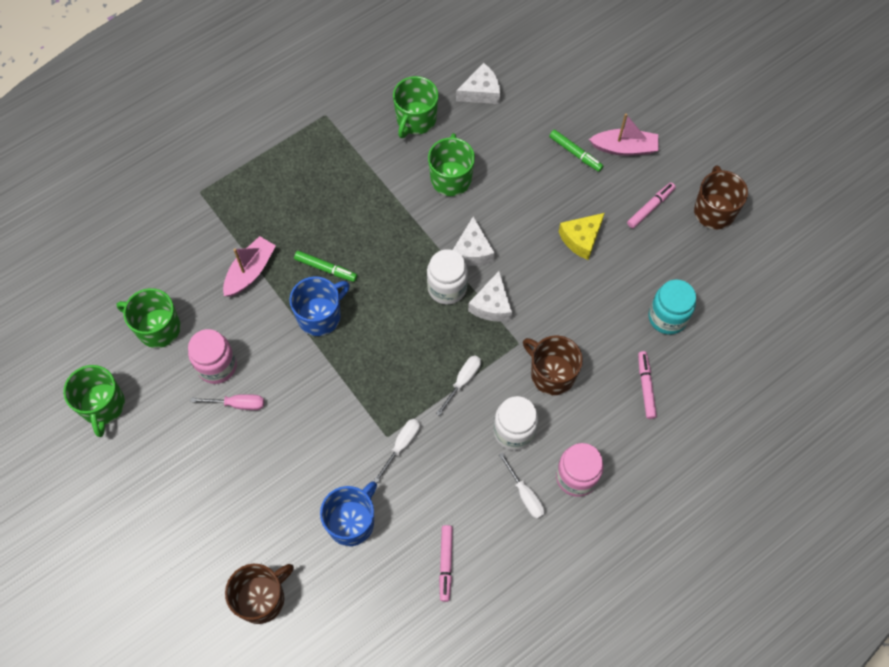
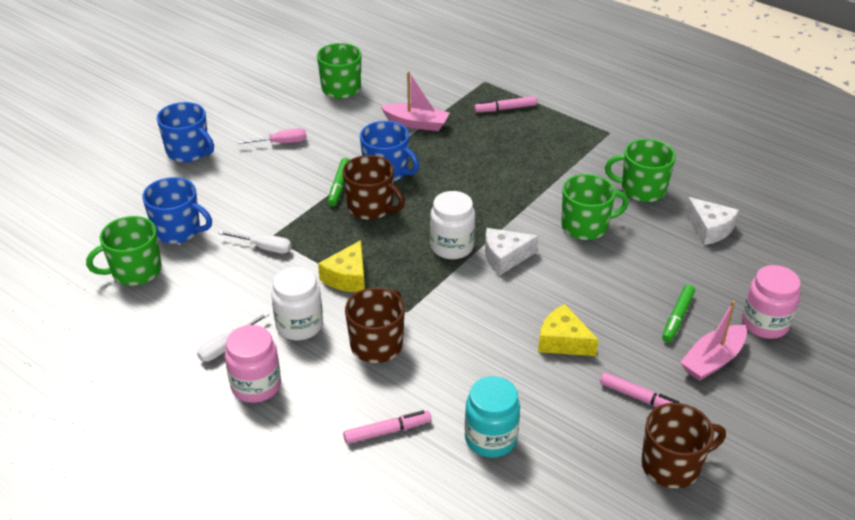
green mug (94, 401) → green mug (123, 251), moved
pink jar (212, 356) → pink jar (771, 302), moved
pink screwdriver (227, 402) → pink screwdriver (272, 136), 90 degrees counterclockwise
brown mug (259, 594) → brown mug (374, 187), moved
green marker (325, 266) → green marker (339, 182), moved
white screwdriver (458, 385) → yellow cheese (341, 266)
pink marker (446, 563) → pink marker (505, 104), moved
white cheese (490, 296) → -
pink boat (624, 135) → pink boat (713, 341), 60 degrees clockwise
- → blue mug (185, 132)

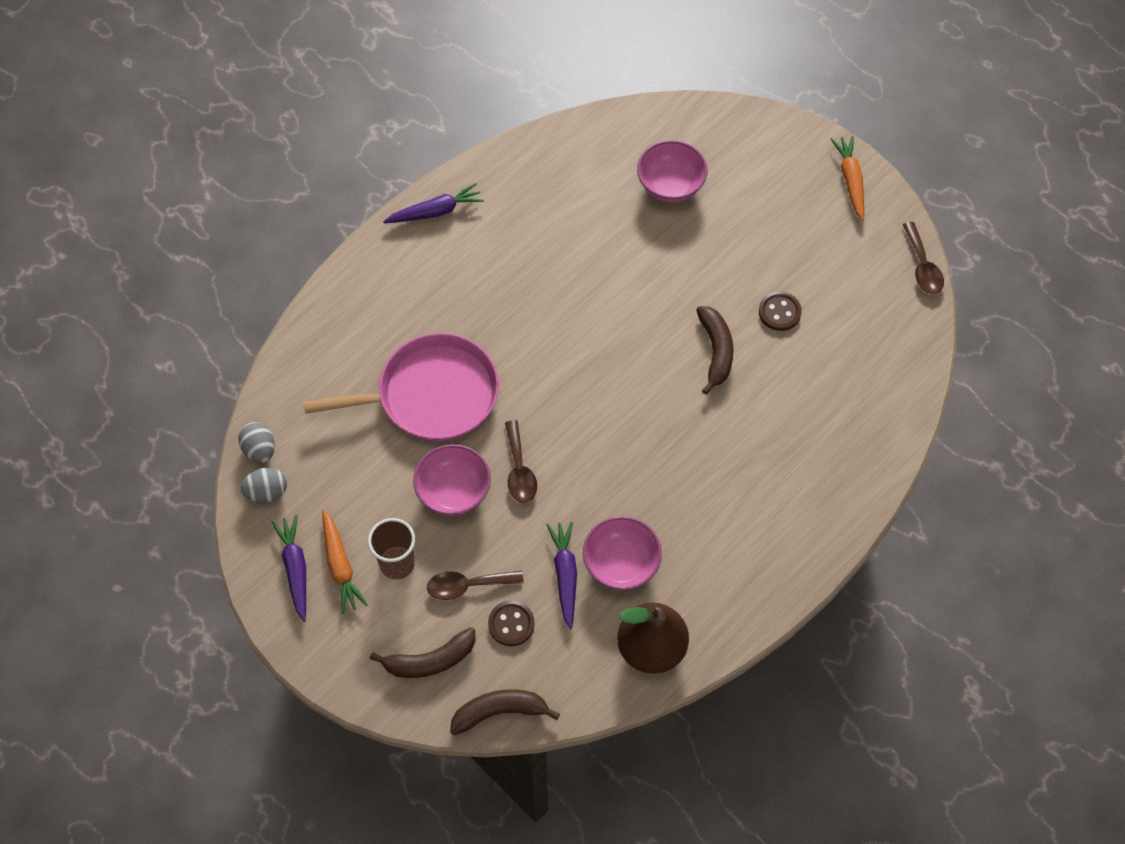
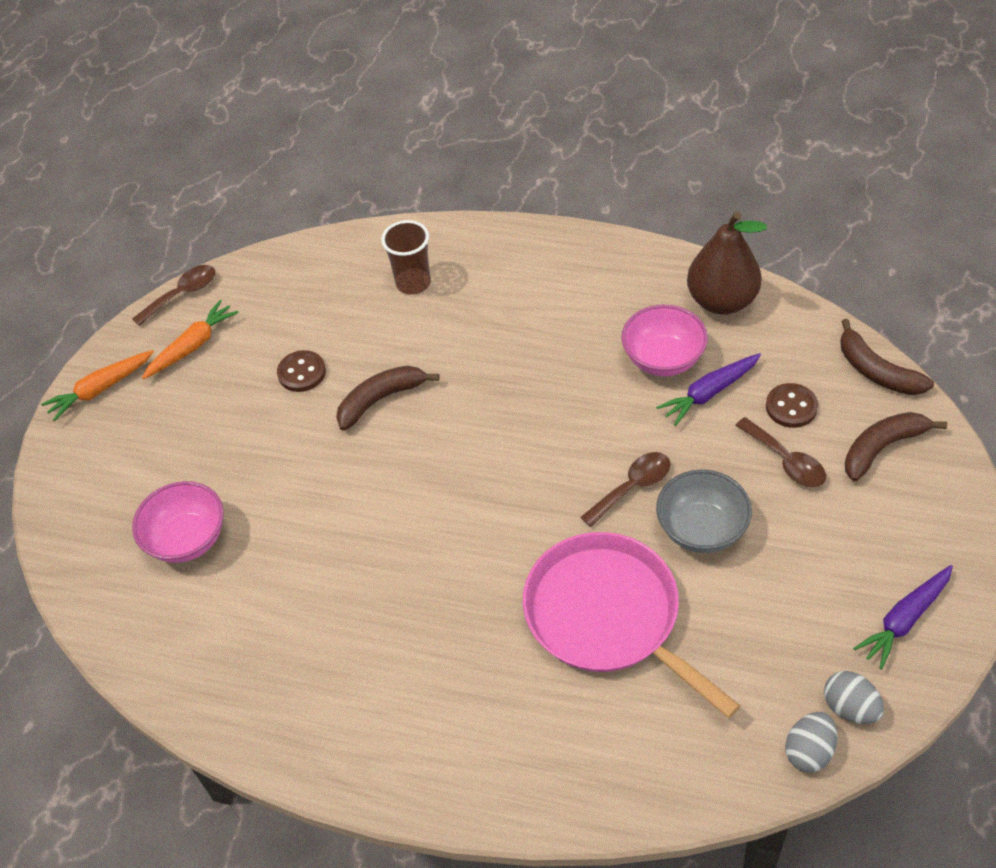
orange carrot (345, 562) → orange carrot (190, 339), moved
brown cup (391, 549) → brown cup (406, 257), moved
brown banana (422, 652) → brown banana (896, 446), 75 degrees counterclockwise
purple carrot (433, 203) → -
pink bowl (452, 480) → grey bowl (704, 511)

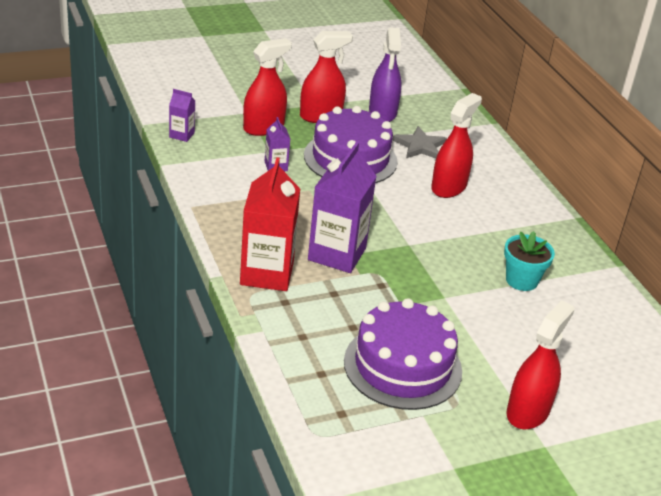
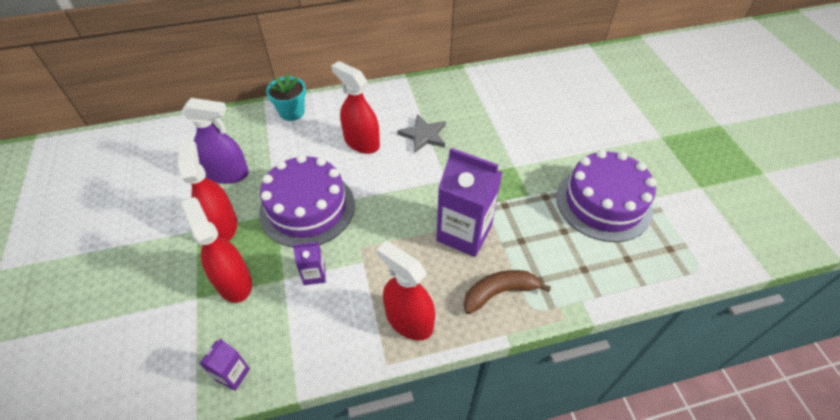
red carton (270, 224) → brown banana (507, 292)
grey star (420, 142) → grey star (422, 133), moved
turquoise flower pot (529, 261) → turquoise flower pot (286, 97), moved
red spray bottle (540, 364) → red spray bottle (405, 291), moved

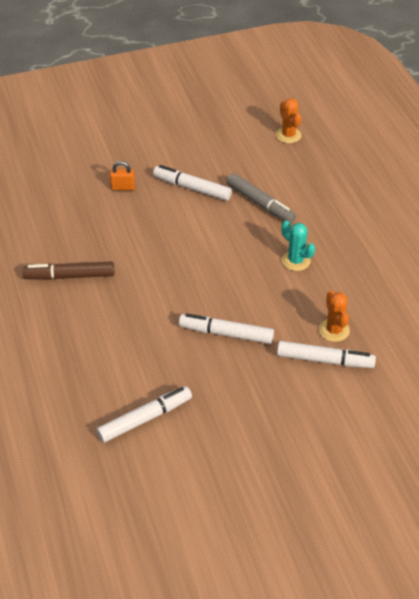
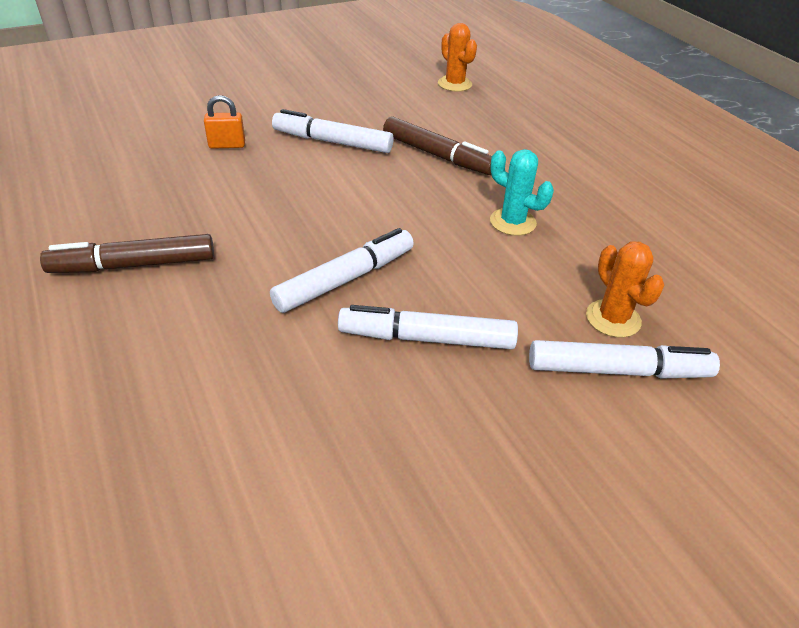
white marker (144, 414) → white marker (342, 270), moved
grey marker (261, 198) → brown marker (437, 145)

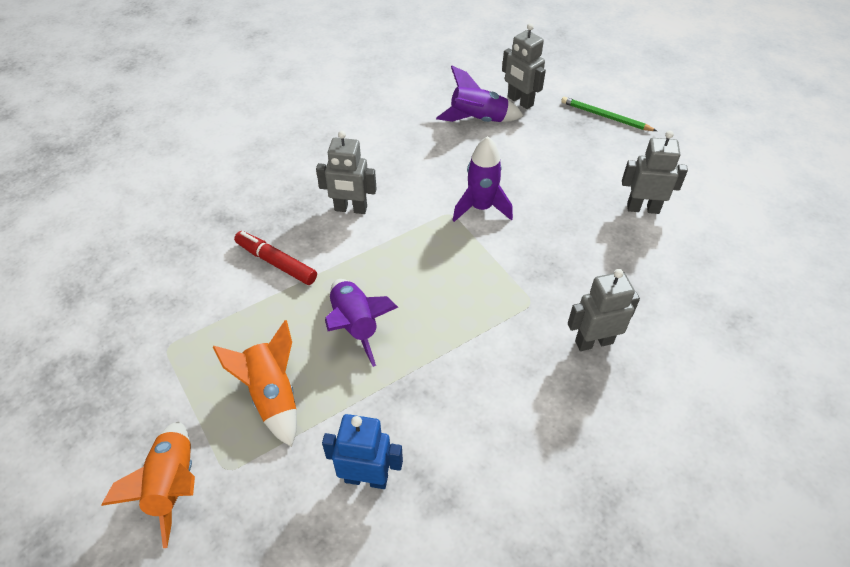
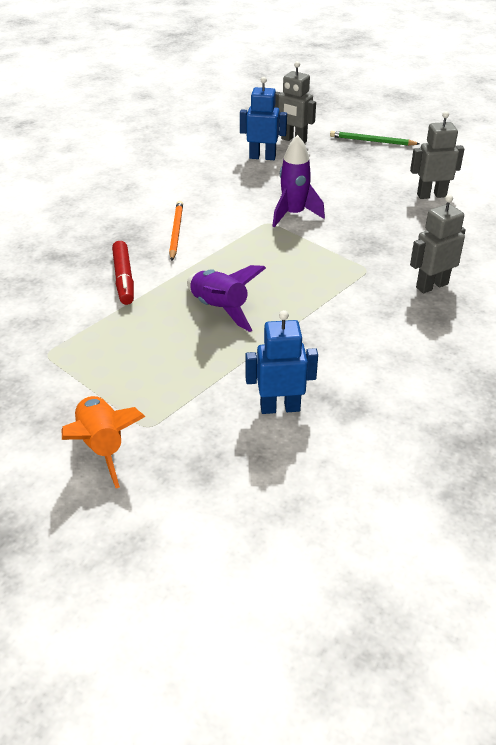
orange rocket (255, 383) → -
red marker (275, 258) → red marker (123, 273), 120 degrees counterclockwise
grey robot (346, 172) → orange pencil (176, 231)
purple rocket (479, 94) → blue robot (263, 118)

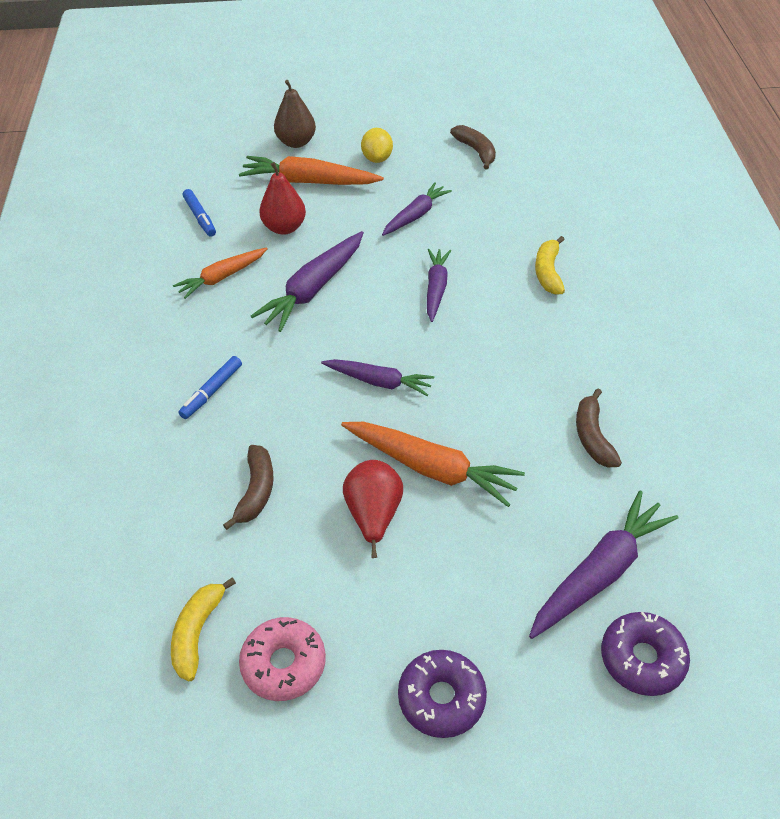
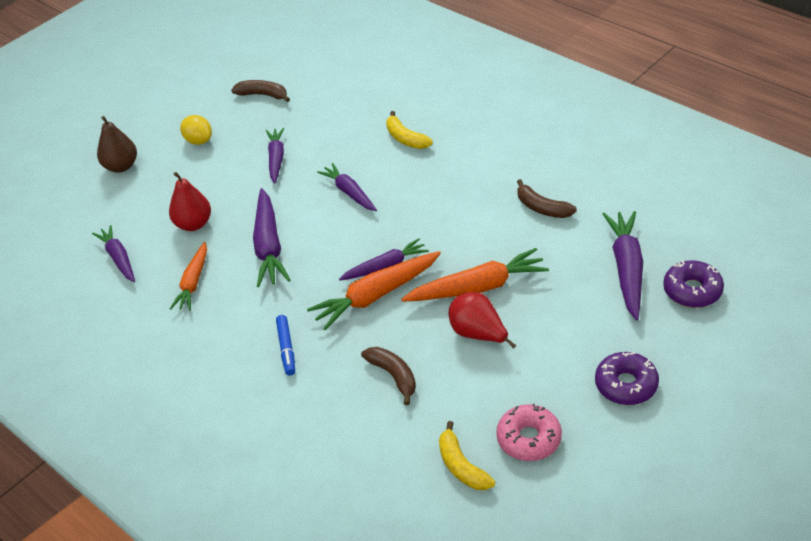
blue marker (199, 213) → purple carrot (113, 253)
orange carrot (311, 170) → orange carrot (374, 290), moved

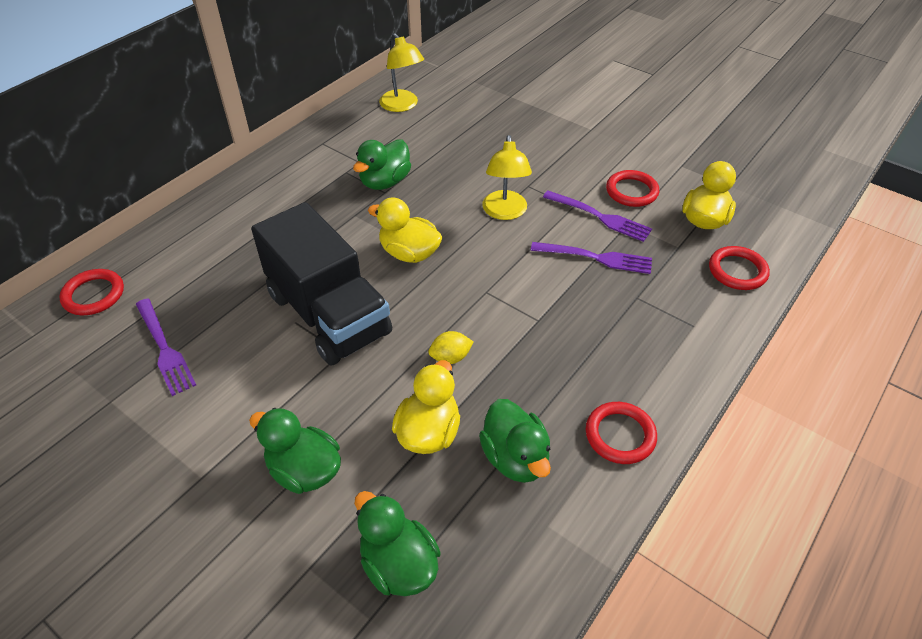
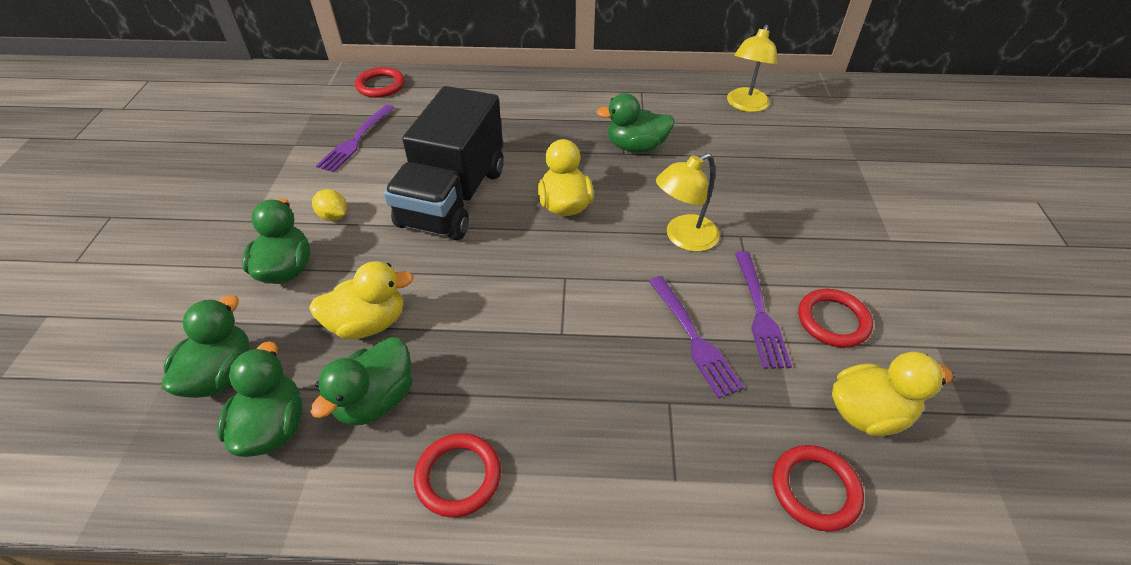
yellow lemon (450, 347) → yellow lemon (329, 205), moved
- → green duck (260, 399)

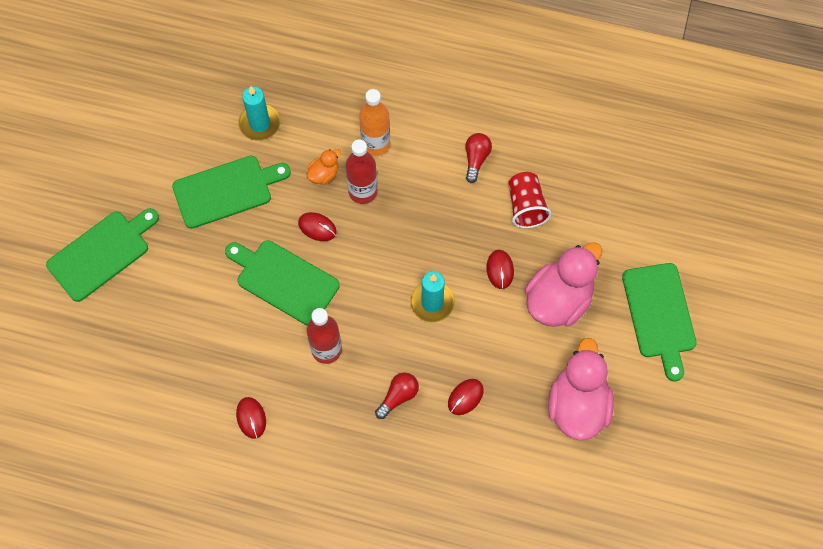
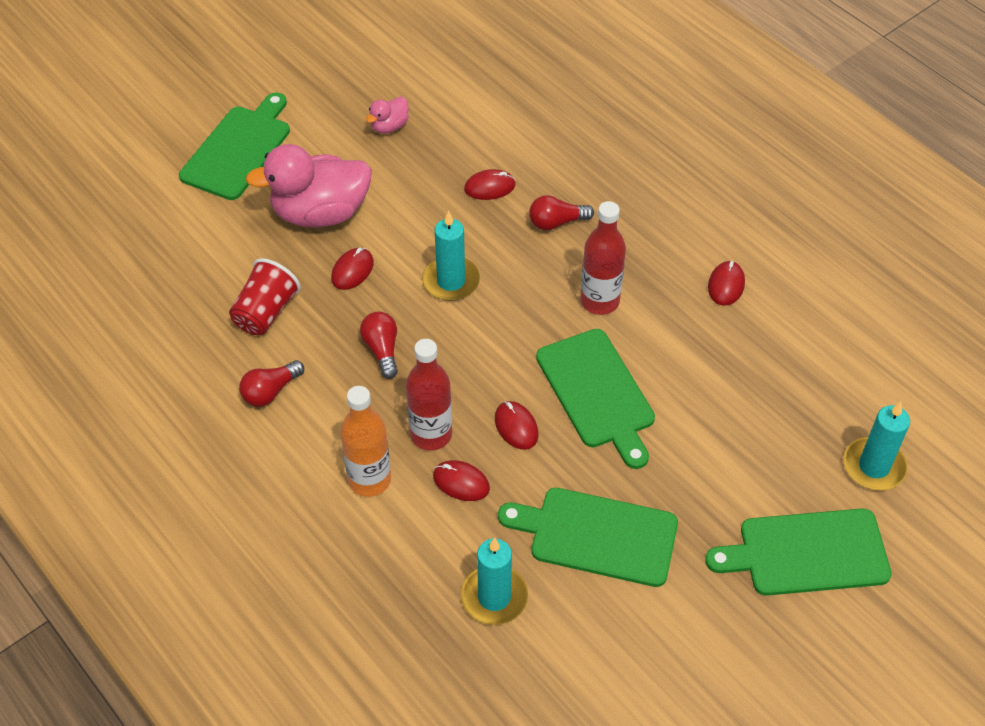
orange duck (324, 167) → red mouse (461, 480)
pink duck (581, 389) → pink duck (387, 115), x0.46
- → red light bulb (379, 345)
- → turquoise candle (877, 446)

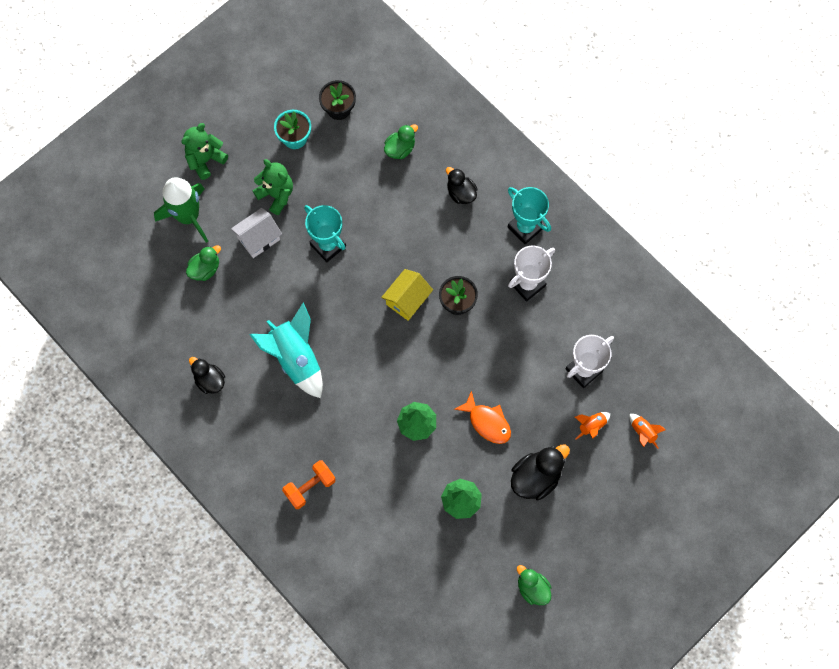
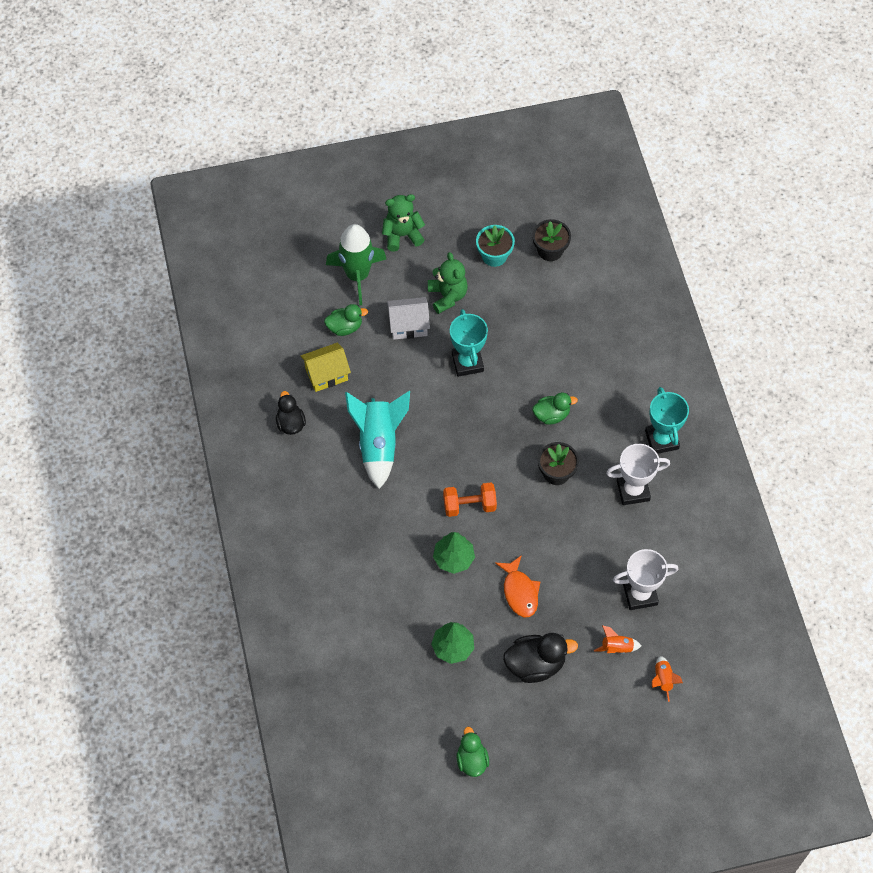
orange dumbbell (309, 484) → orange dumbbell (470, 500), moved
yellow house (407, 295) → yellow house (326, 367), moved
green duck (401, 141) → green duck (555, 409), moved
black duck (462, 185) → -

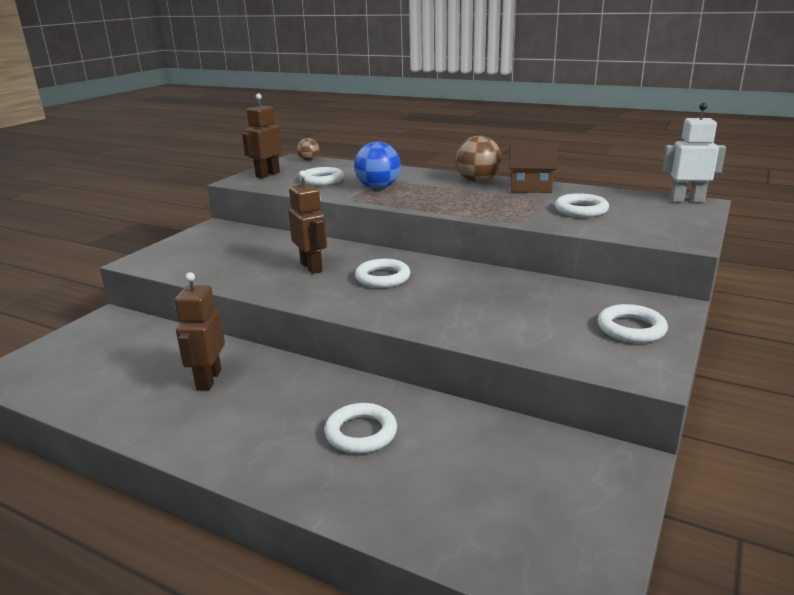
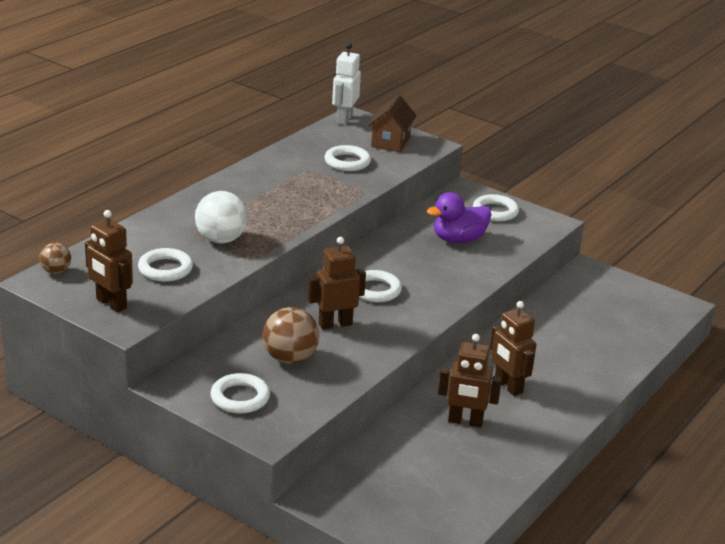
white ring (360, 428) → white ring (240, 393), moved
blue ball (377, 165) → white ball (221, 217)
brown ball (478, 159) → brown ball (290, 335), moved
brown house (533, 168) → brown house (392, 123), moved
- → purple duck (459, 217)
- → brown robot (513, 348)

